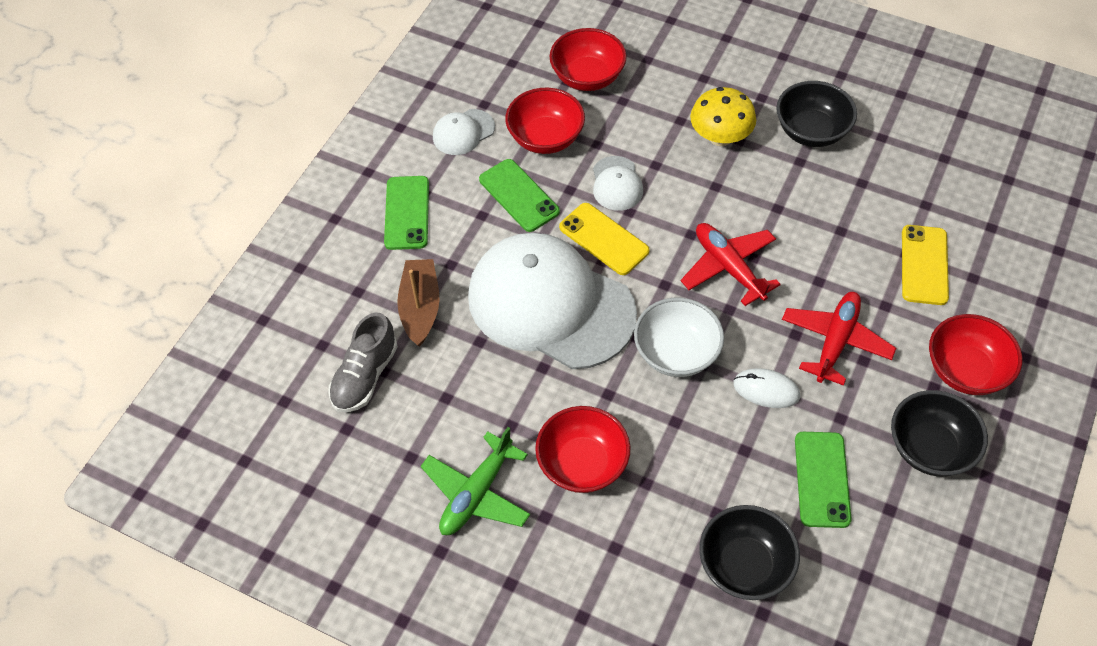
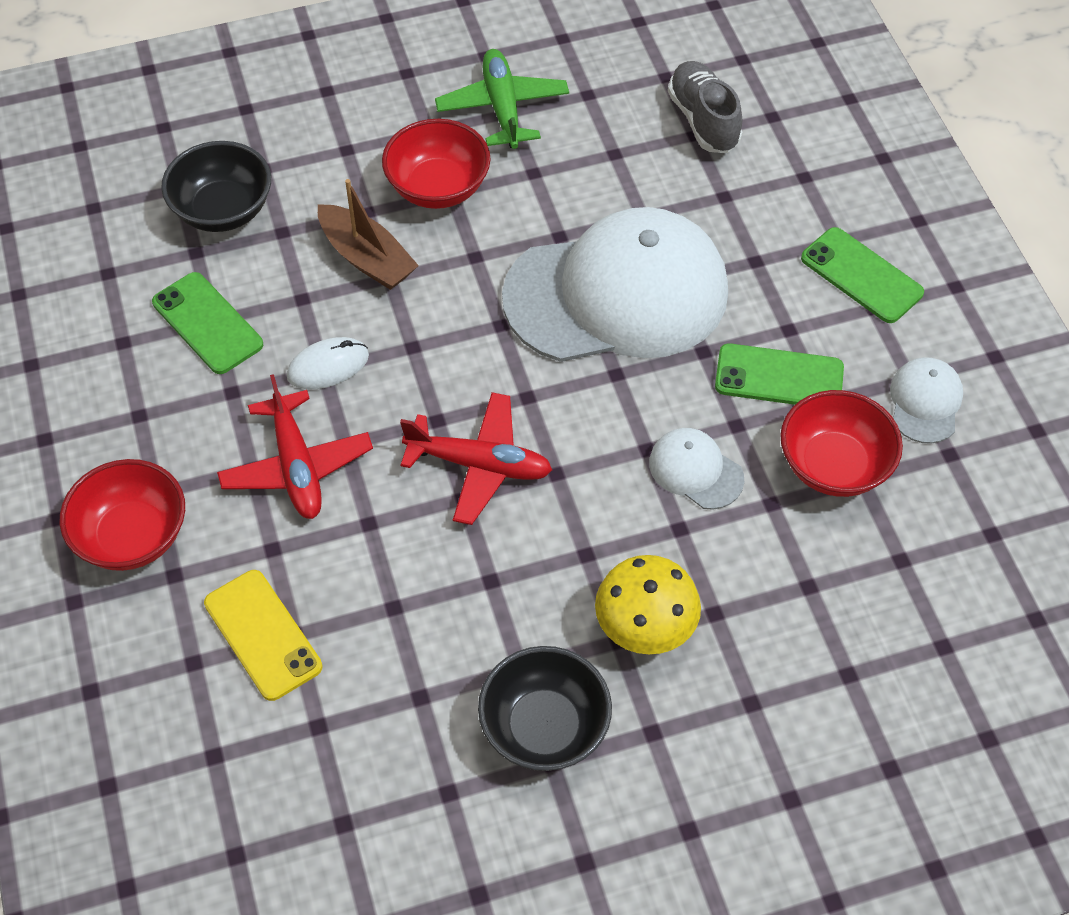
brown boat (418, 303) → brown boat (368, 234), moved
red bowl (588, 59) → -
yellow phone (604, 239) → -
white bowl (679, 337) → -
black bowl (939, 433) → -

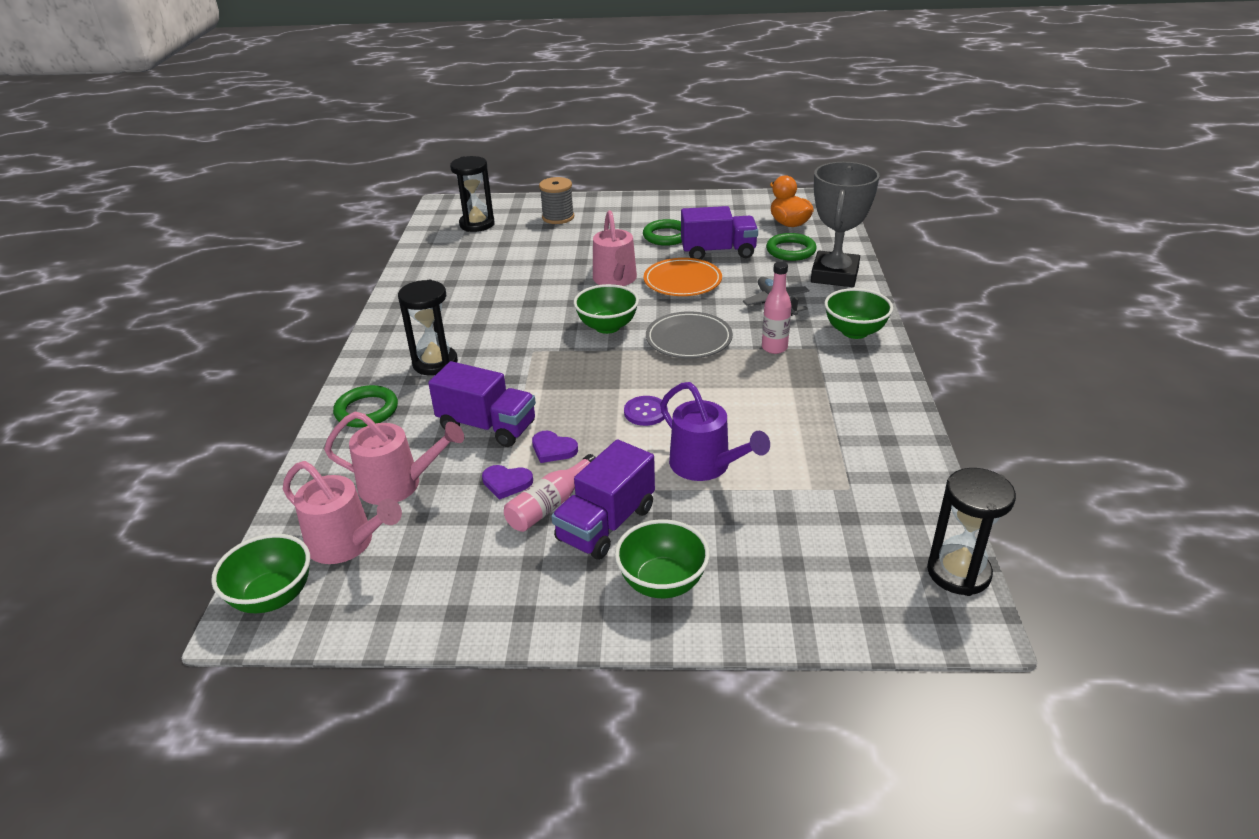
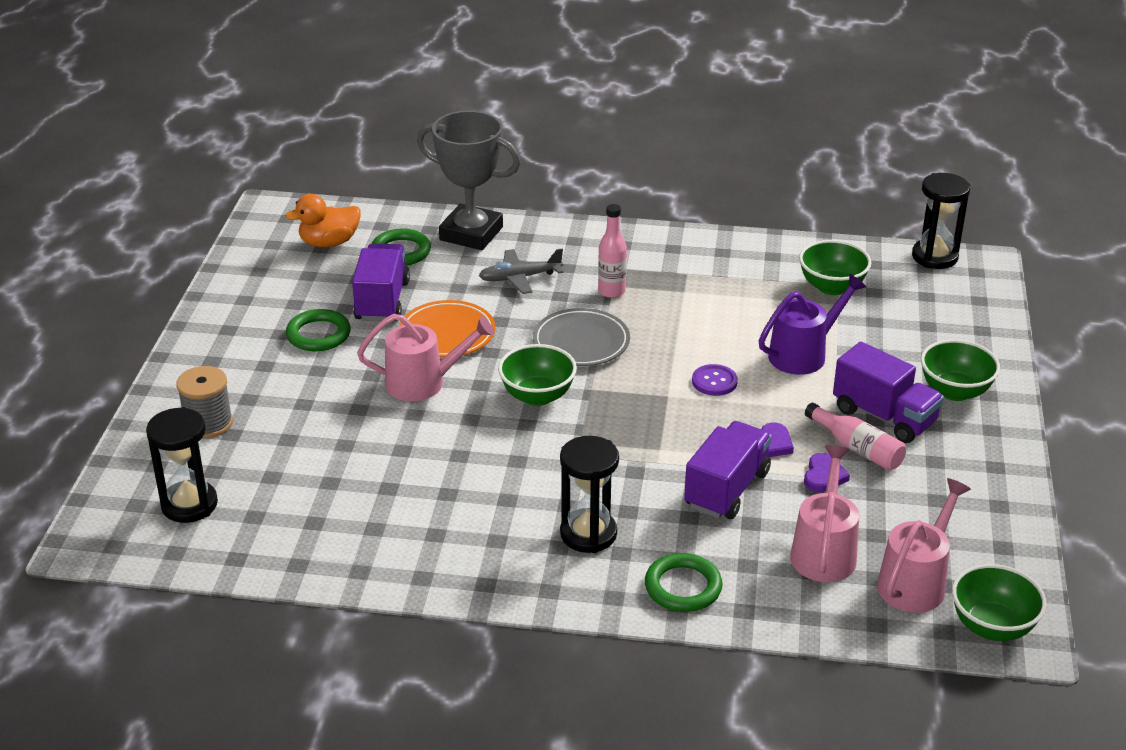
green bowl (858, 313) → green bowl (835, 267), moved

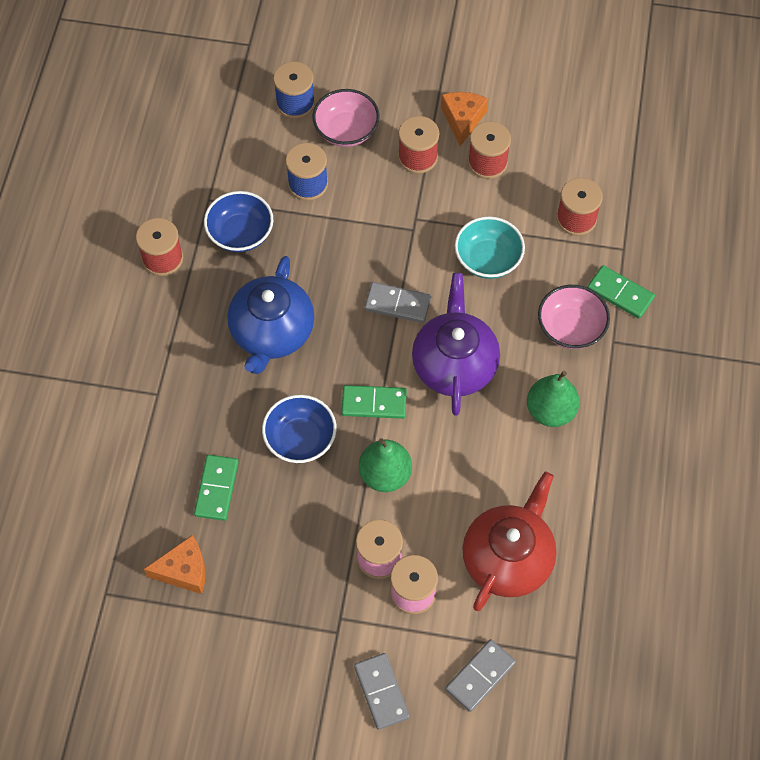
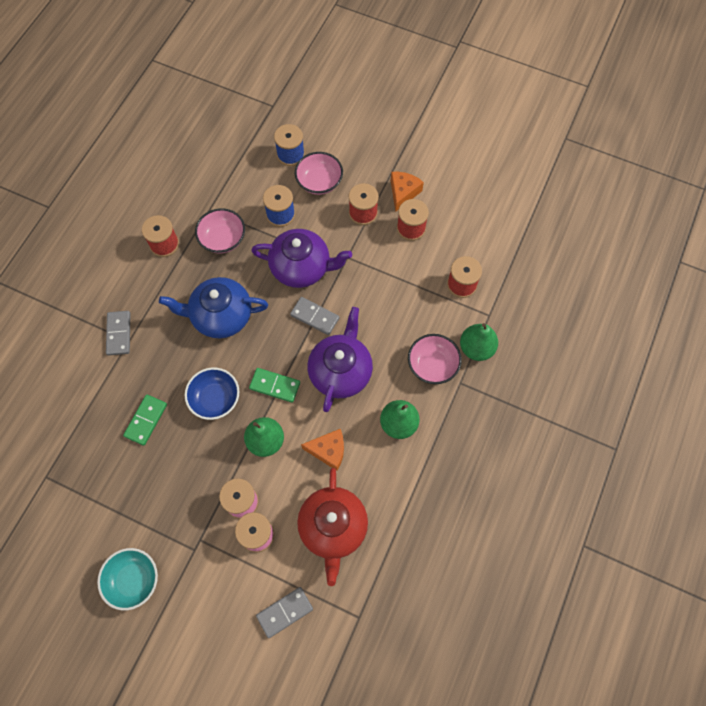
orange cheese (175, 564) → orange cheese (322, 450), moved
blue bowl (238, 221) → pink bowl (220, 230)
blue teapot (270, 315) → blue teapot (213, 307), 60 degrees clockwise
grey domino (382, 691) → grey domino (118, 333), moved
turquoise bowl (490, 247) → turquoise bowl (127, 579), moved
red teapot (509, 541) → red teapot (332, 527), 135 degrees clockwise
green domino (621, 292) → green pear (479, 342)
- → purple teapot (301, 258)

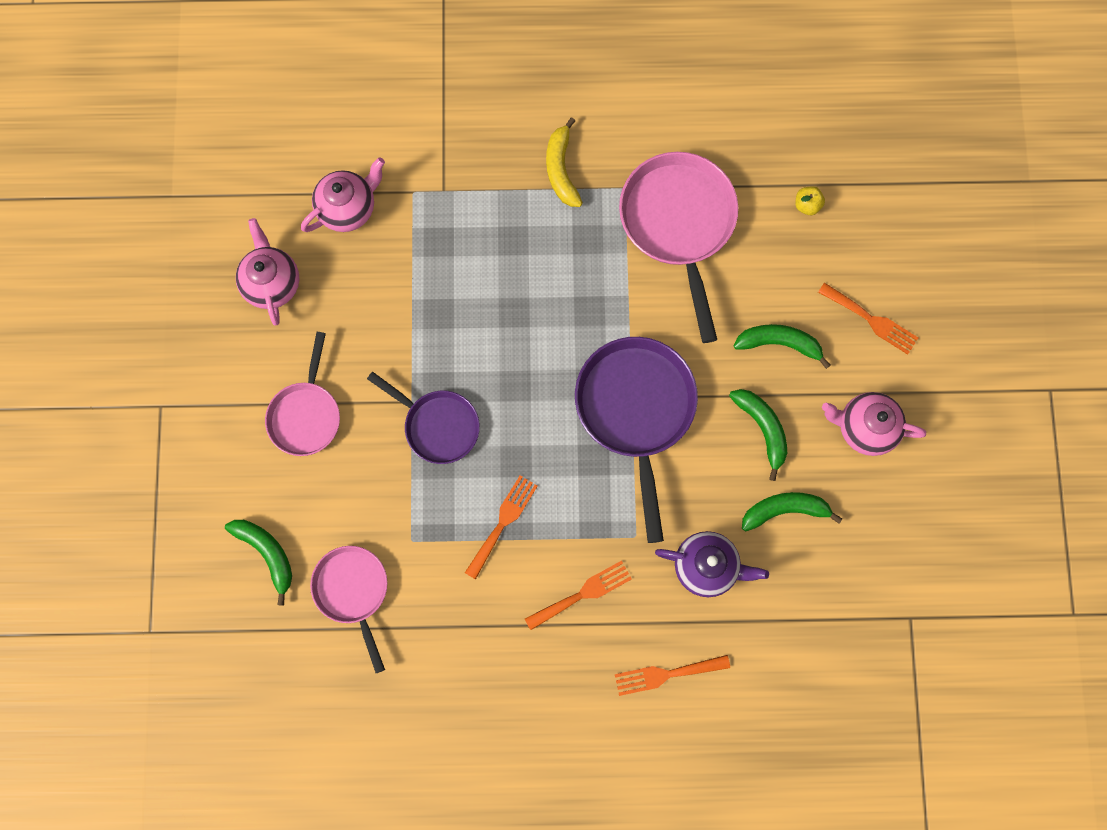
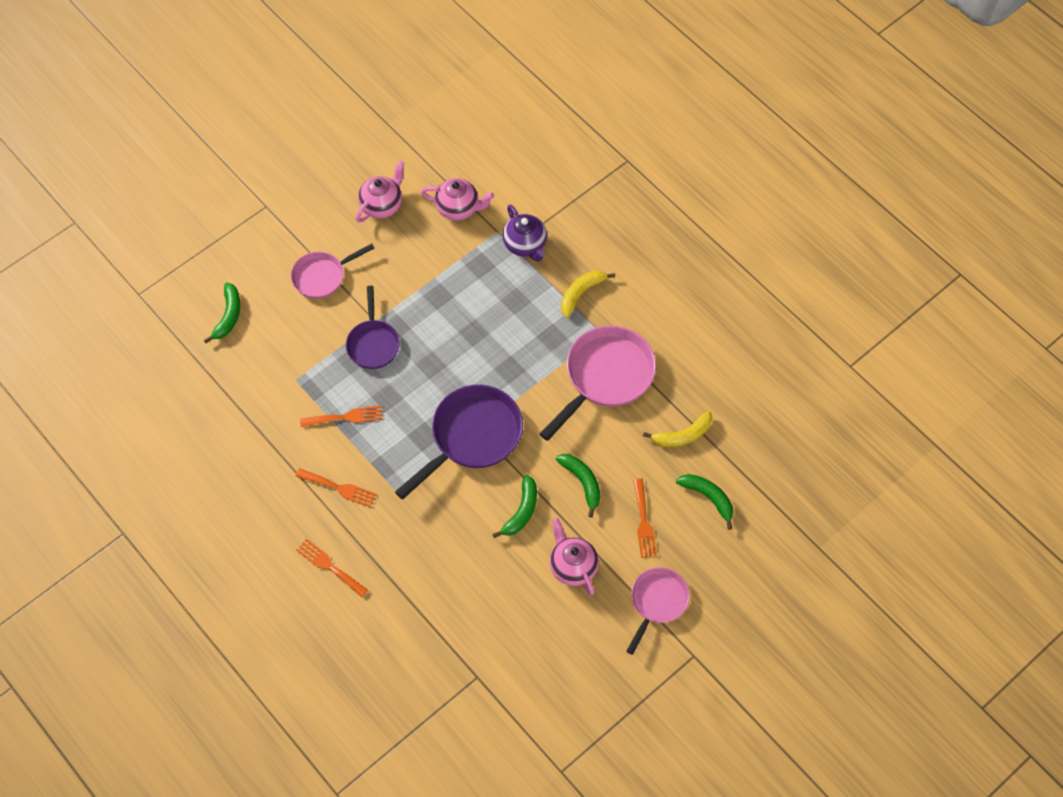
pink pan (348, 609) → pink pan (658, 611), moved
purple teapot (712, 564) → purple teapot (525, 233), moved
green banana (792, 511) → green banana (704, 502), moved
yellow apple (810, 200) → yellow banana (677, 429)

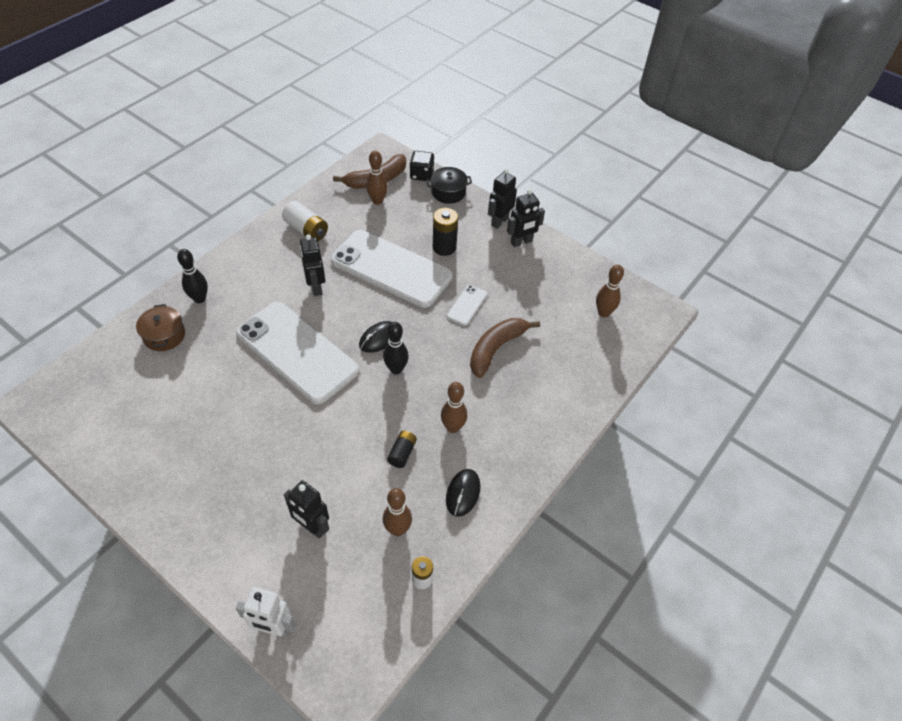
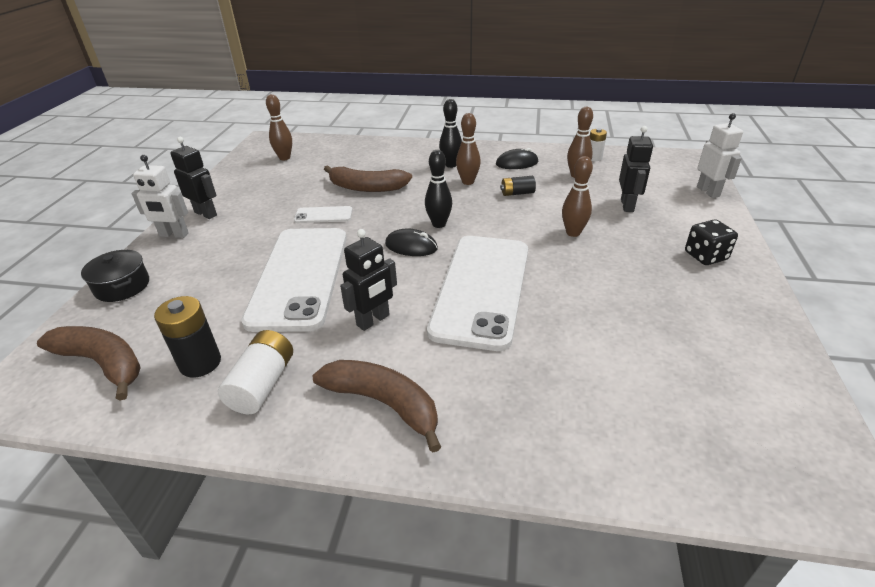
brown pot (160, 327) → -
black bowling pin (192, 276) → black bowling pin (450, 133), moved
brown bowling pin (377, 178) → brown bowling pin (577, 196), moved
black dice (422, 166) → black dice (711, 242), moved
black battery (445, 232) → black battery (187, 336), moved
black robot (502, 199) → white robot (160, 196)
- → brown banana (376, 406)

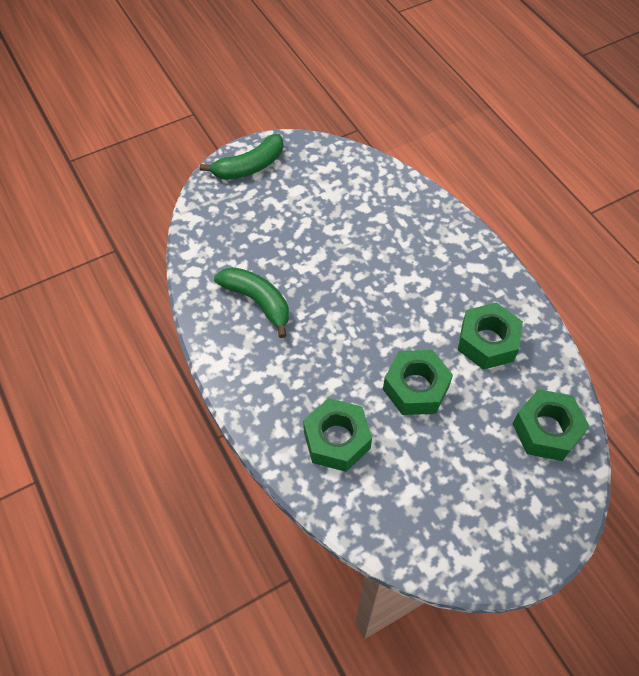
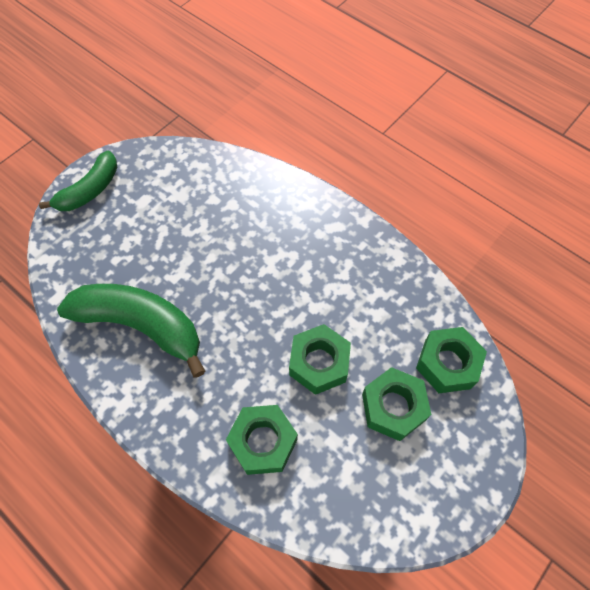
green banana (251, 302) → green banana (131, 331), x1.59
green nut (490, 336) → green nut (396, 404), moved

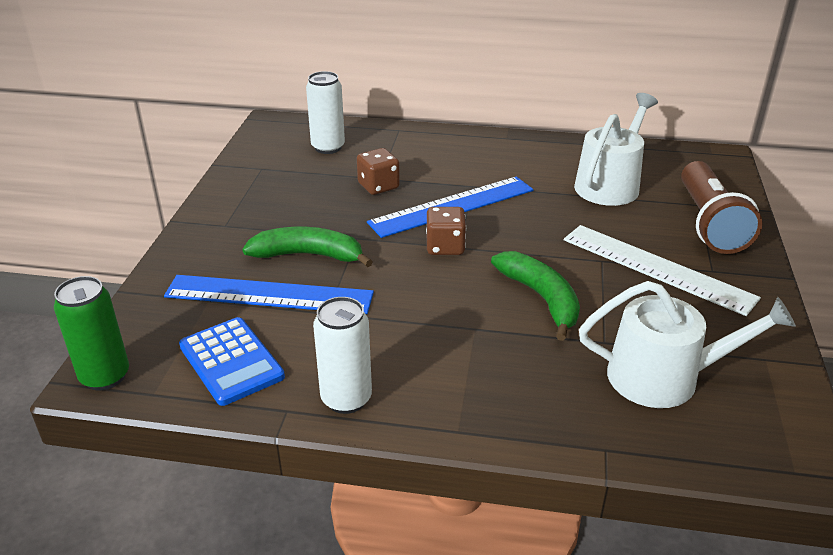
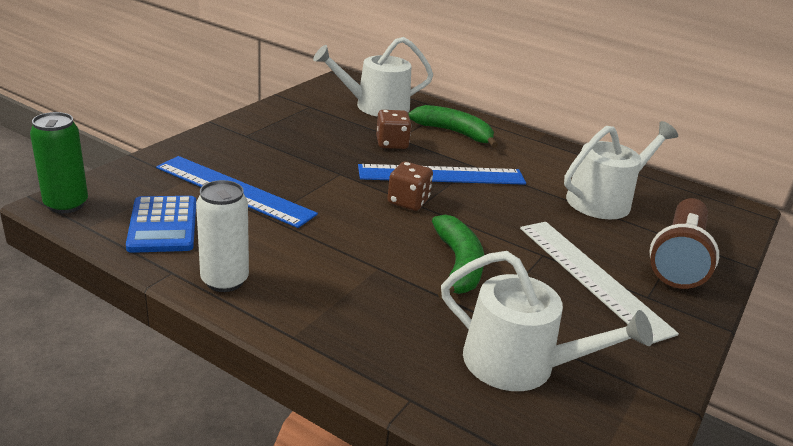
green banana (307, 247) → green banana (453, 126), moved
white can (325, 112) → white watering can (373, 77)

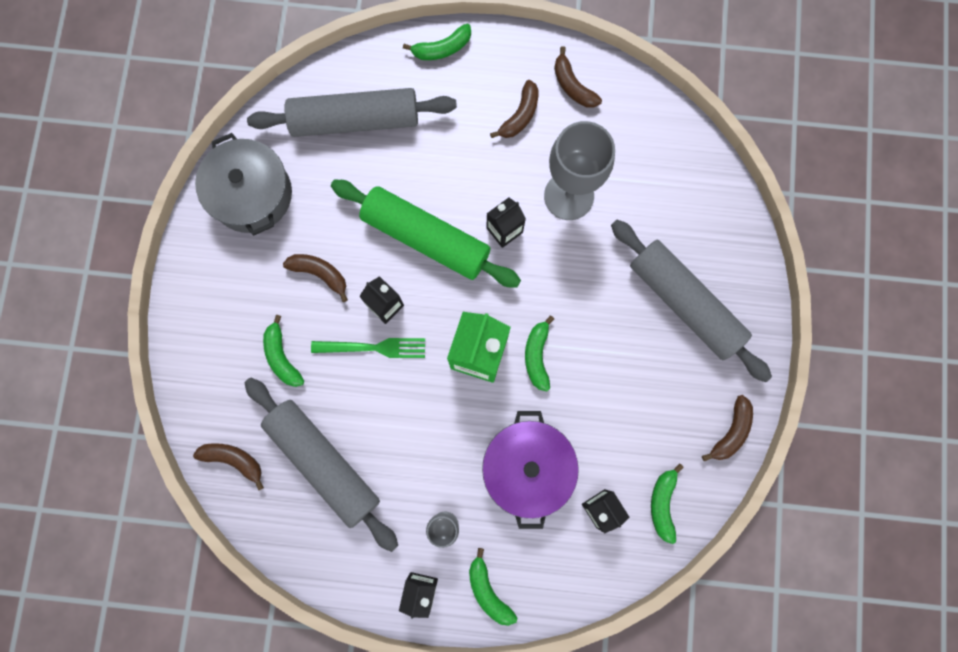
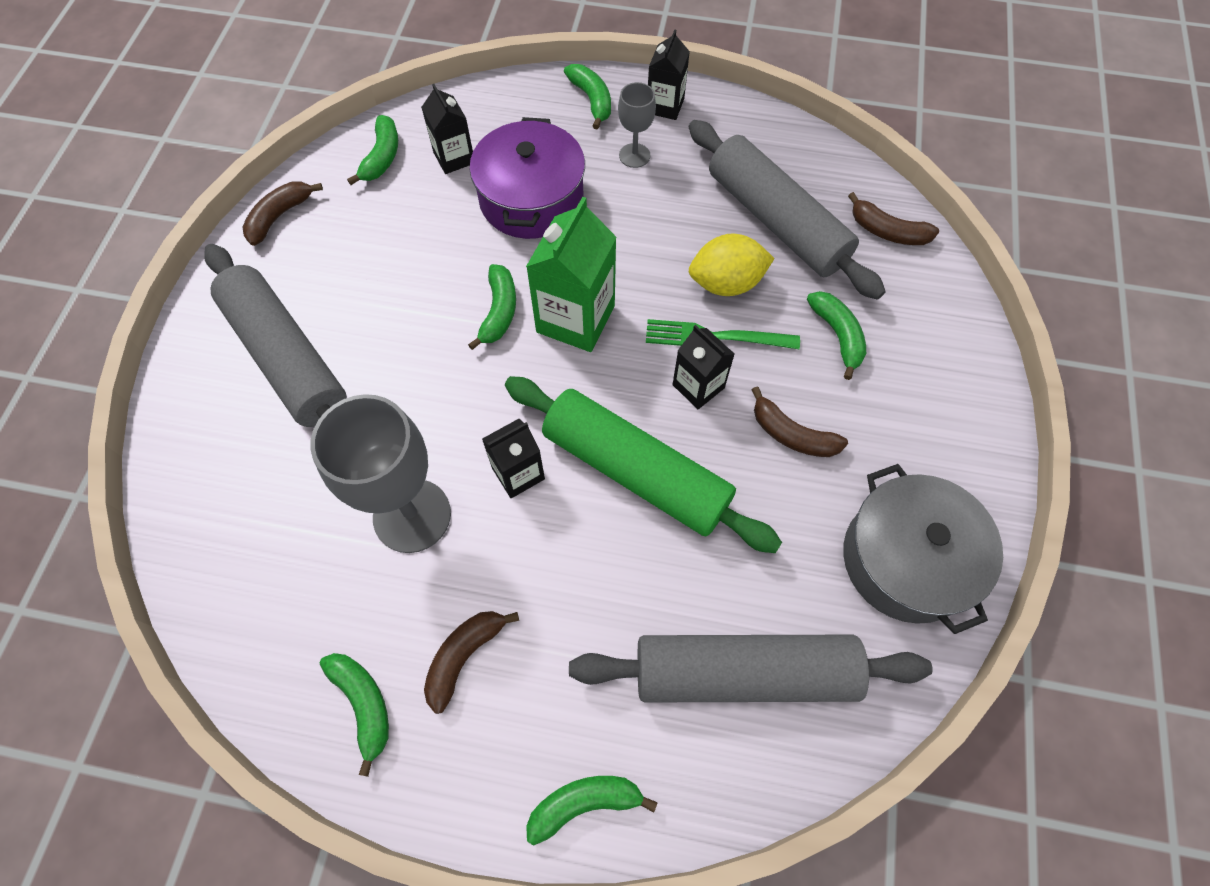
brown banana (578, 77) → green banana (354, 715)
- → yellow lemon (732, 265)

